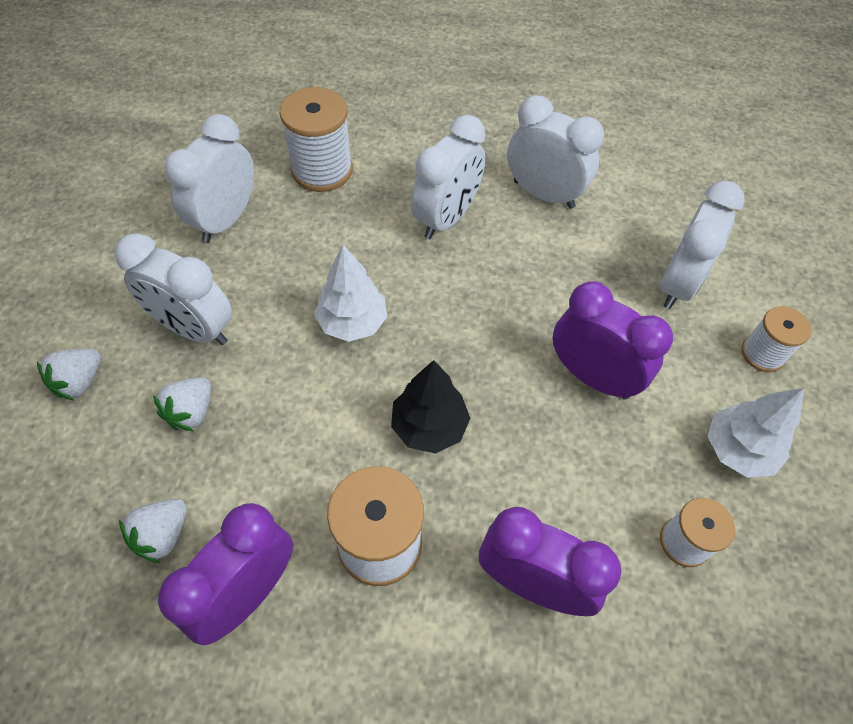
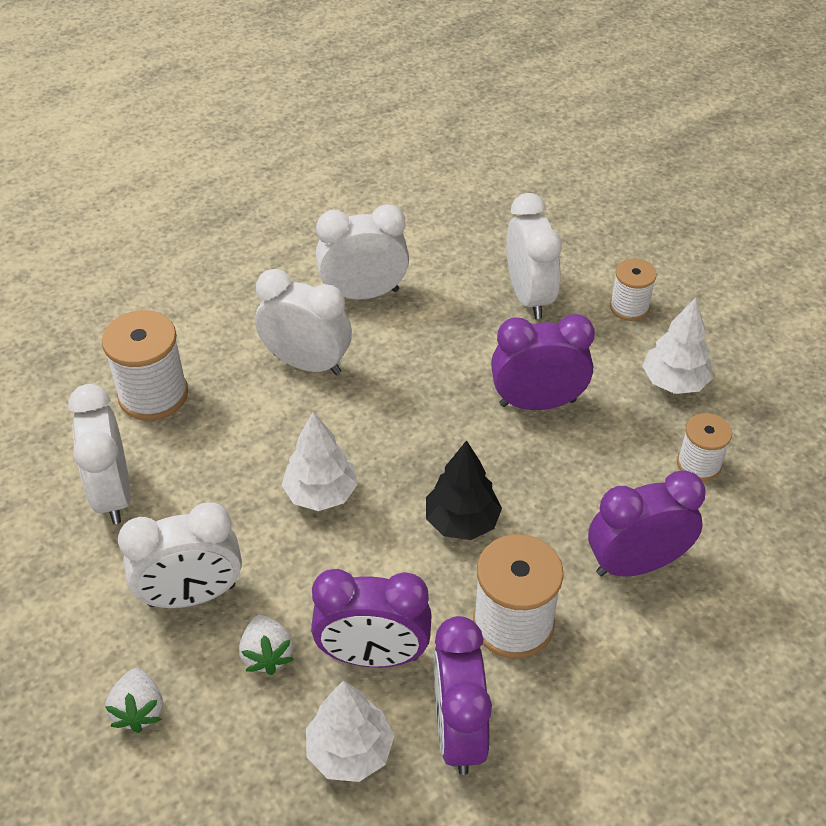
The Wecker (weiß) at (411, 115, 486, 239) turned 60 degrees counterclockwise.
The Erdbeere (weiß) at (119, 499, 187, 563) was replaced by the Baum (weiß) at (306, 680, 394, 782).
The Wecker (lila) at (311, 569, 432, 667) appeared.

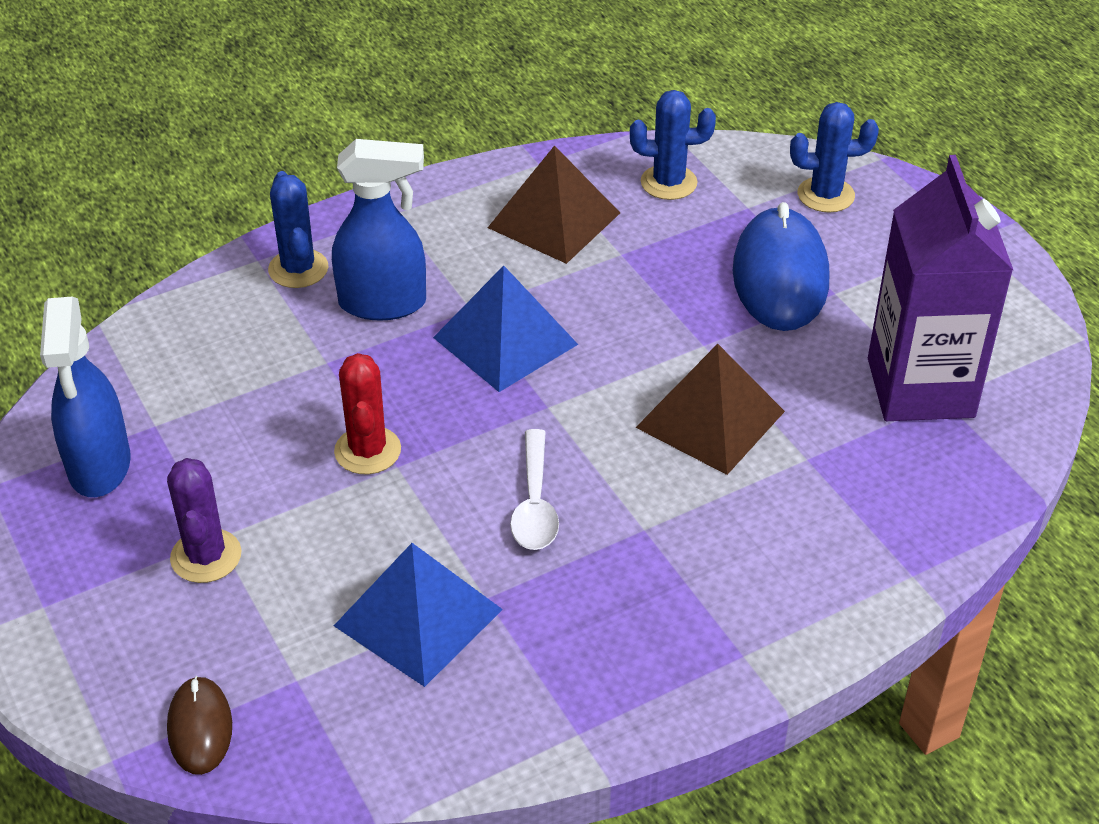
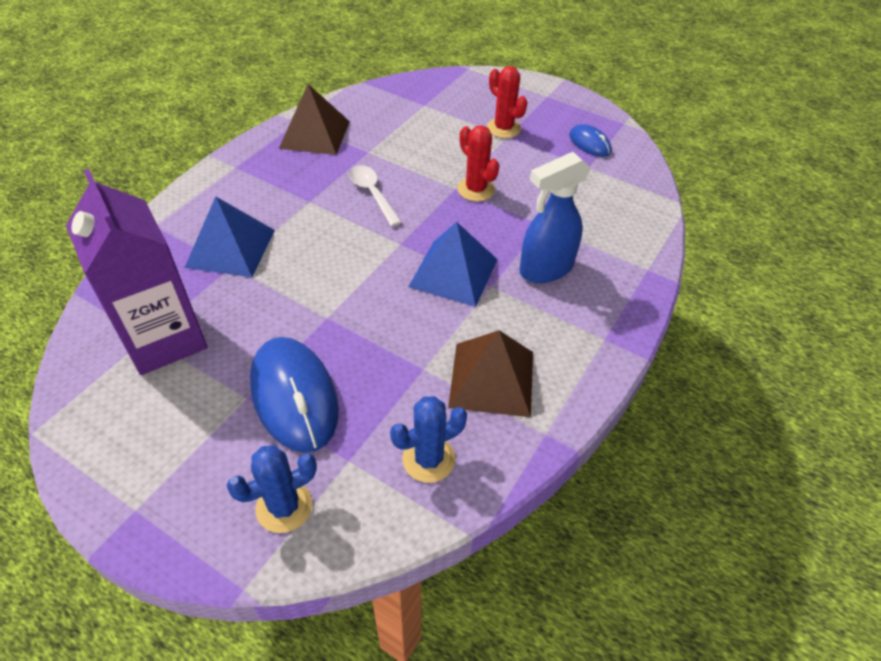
The Kaktus (blau) at (268, 171, 329, 288) disappeared.
The Sprühflasche (blau) at (40, 297, 131, 497) was replaced by the Computermaus (blau) at (569, 124, 612, 157).
The Pyramide (braun) moved from (635, 344, 785, 475) to (279, 84, 350, 155).
The Kaktus (lila) at (167, 458, 241, 583) became the Kaktus (rot) at (487, 66, 527, 138).
The Pyramide (blau) moved from (334, 543, 503, 687) to (185, 196, 275, 277).
The Computermaus (braun) at (167, 676, 232, 775) disappeared.

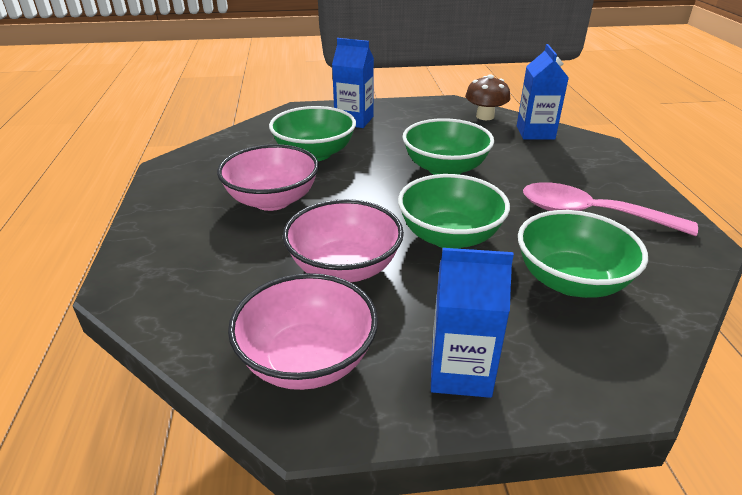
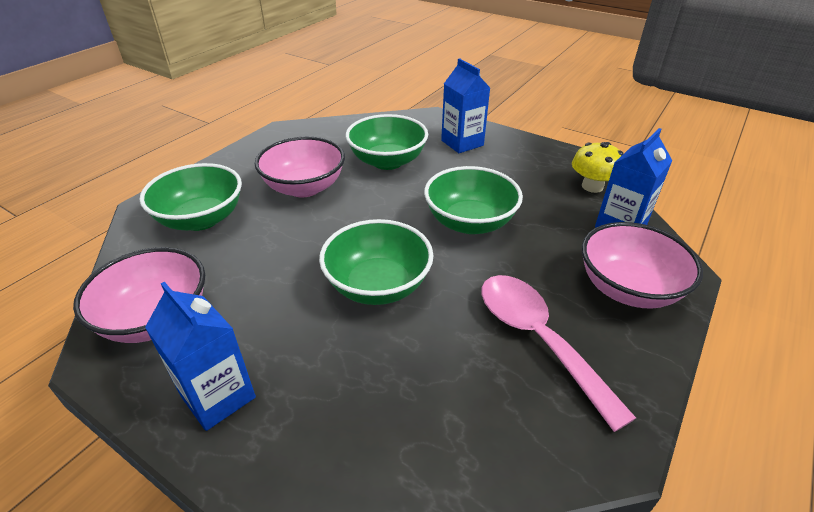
The Pilz (braun) at (465, 74, 510, 120) became the Pilz (gelb) at (572, 142, 624, 193).
The Schüssel (rosa) moved from (283, 199, 404, 283) to (582, 222, 703, 309).
The Schüssel (grün) moved from (518, 210, 648, 298) to (140, 163, 242, 231).

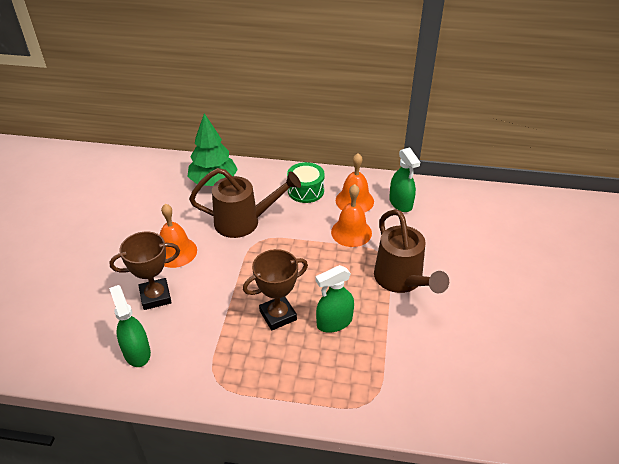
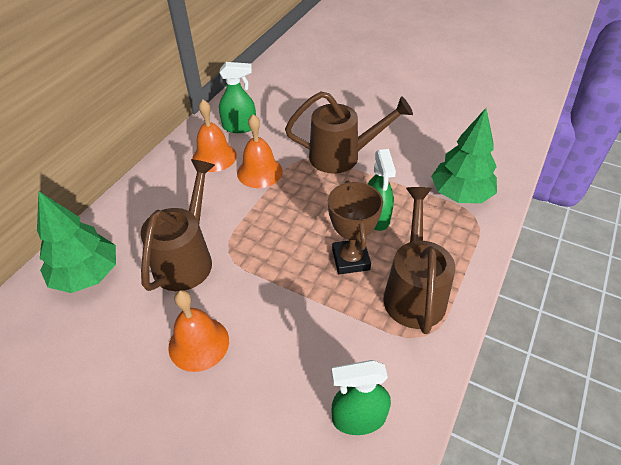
The Trommel (grün) at (287, 162, 325, 203) disappeared.
The Pokal (braun) at (110, 231, 180, 310) disappeared.
The Baum (grün) at (431, 108, 497, 203) appeared.
The Gießkanne (braun) at (383, 187, 455, 334) appeared.

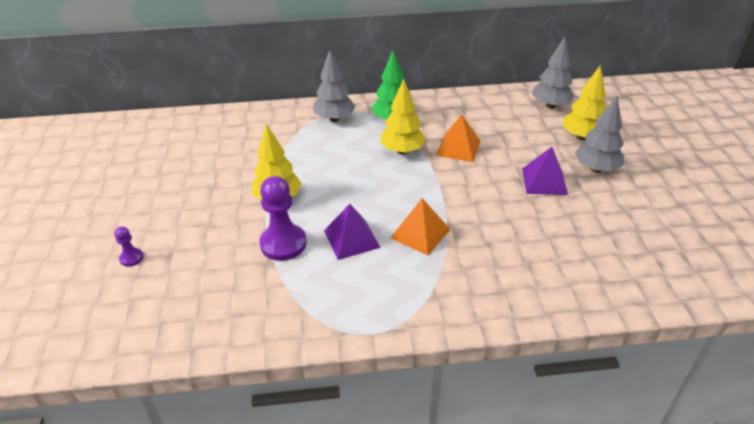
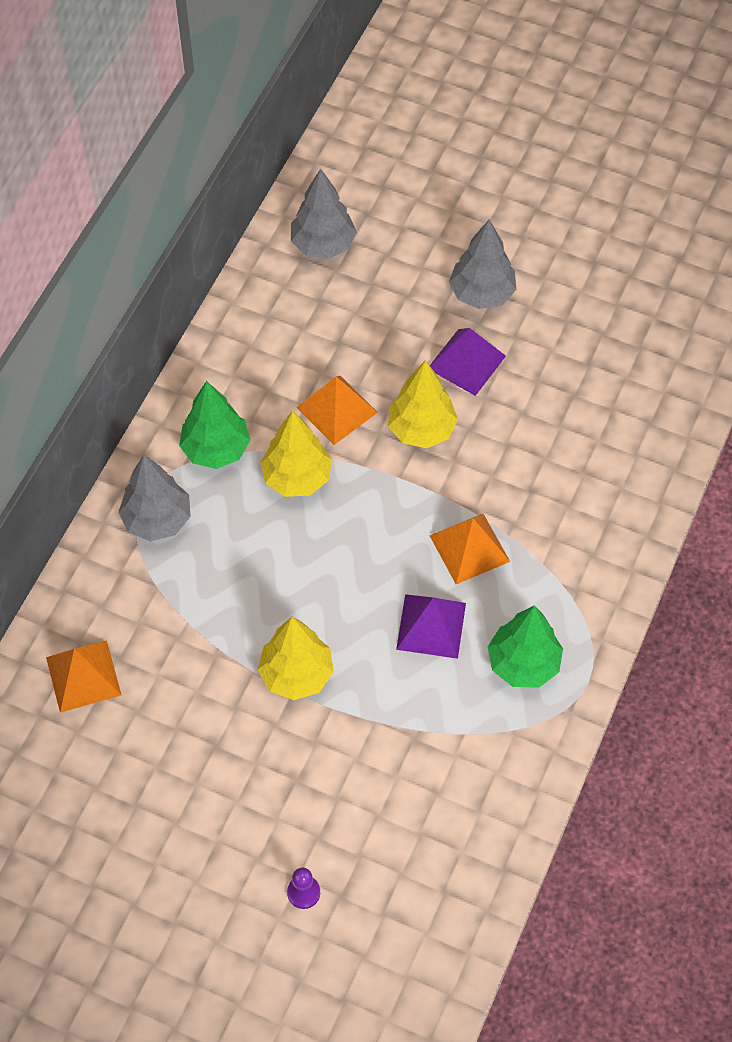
The Baum (gelb) moved from (562, 65, 606, 140) to (388, 360, 458, 448).
The Bauer (lila) at (260, 176, 307, 261) disappeared.
The Baum (grün) at (488, 605, 563, 688) appeared.
The Pyramide (orange) at (46, 640, 121, 713) appeared.

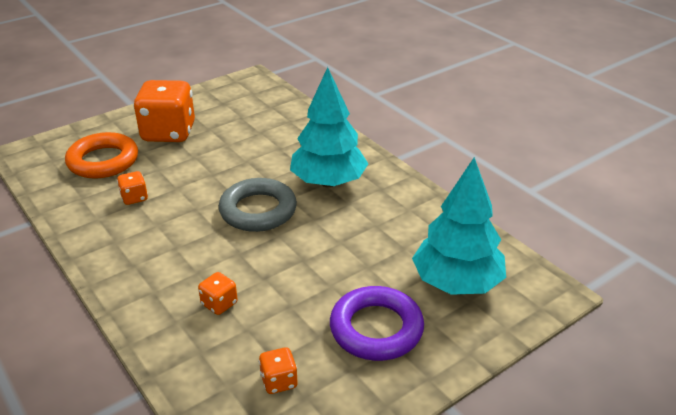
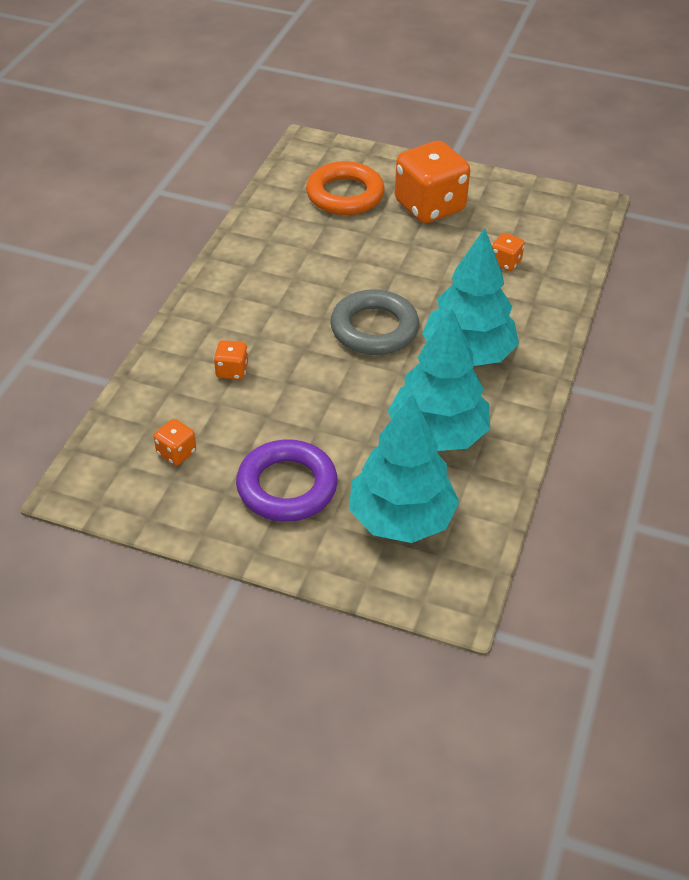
The Spielwürfel (orange) moved from (117, 171, 148, 205) to (492, 233, 525, 271).
The Baum (türkis) at (388, 309, 490, 451) appeared.

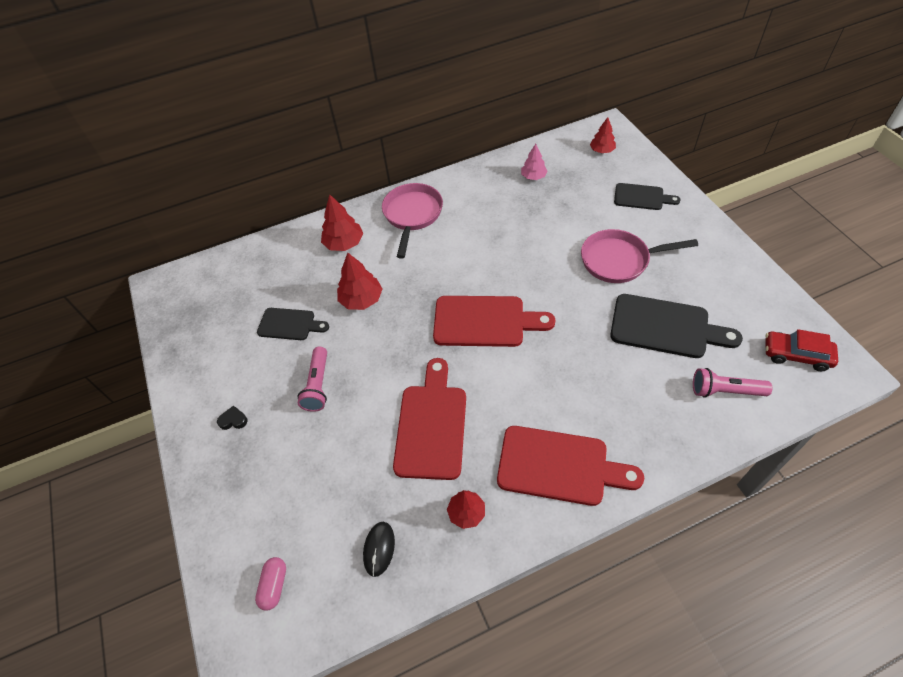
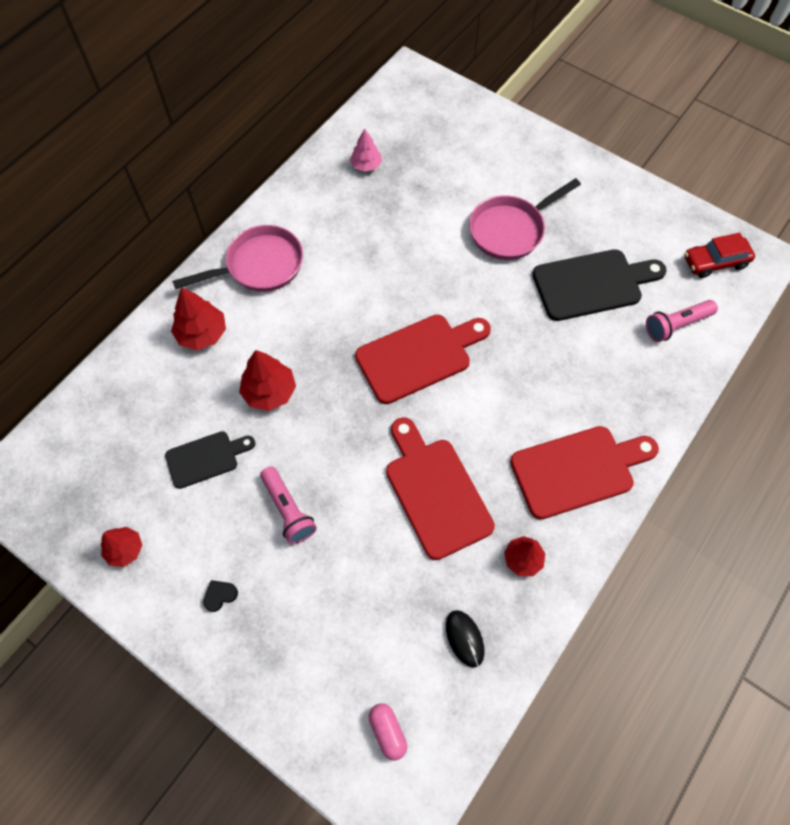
The Baum (rot) moved from (590, 117, 616, 153) to (101, 527, 142, 567).
The Pfanne (rosa) at (382, 183, 443, 259) turned 90 degrees clockwise.
The Schneidebrett (schwarz) at (614, 183, 681, 210) disappeared.

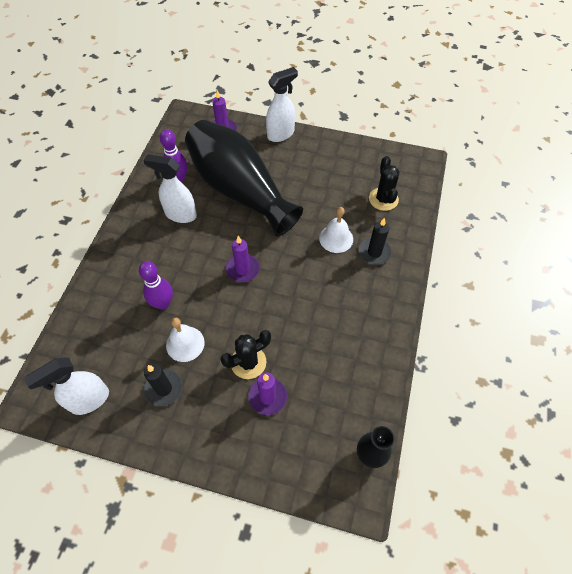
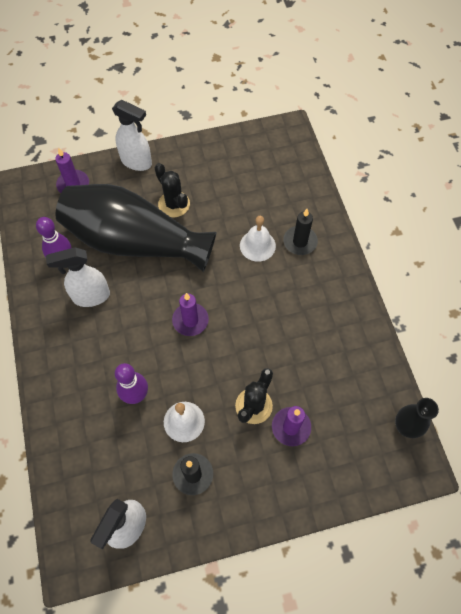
The Sprühflasche (weiß) at (266, 67, 298, 142) turned 90 degrees clockwise.
The Kaktus (schwarz) moved from (369, 156, 399, 211) to (155, 163, 190, 217).

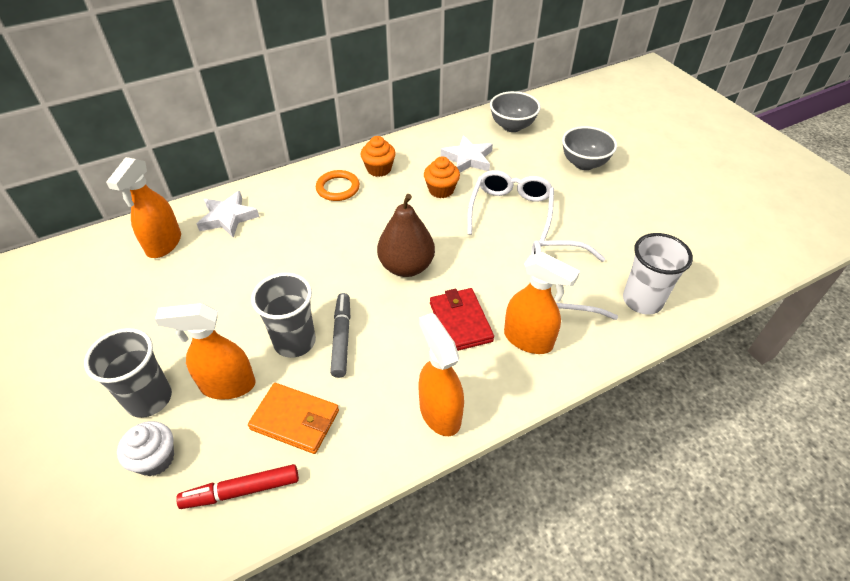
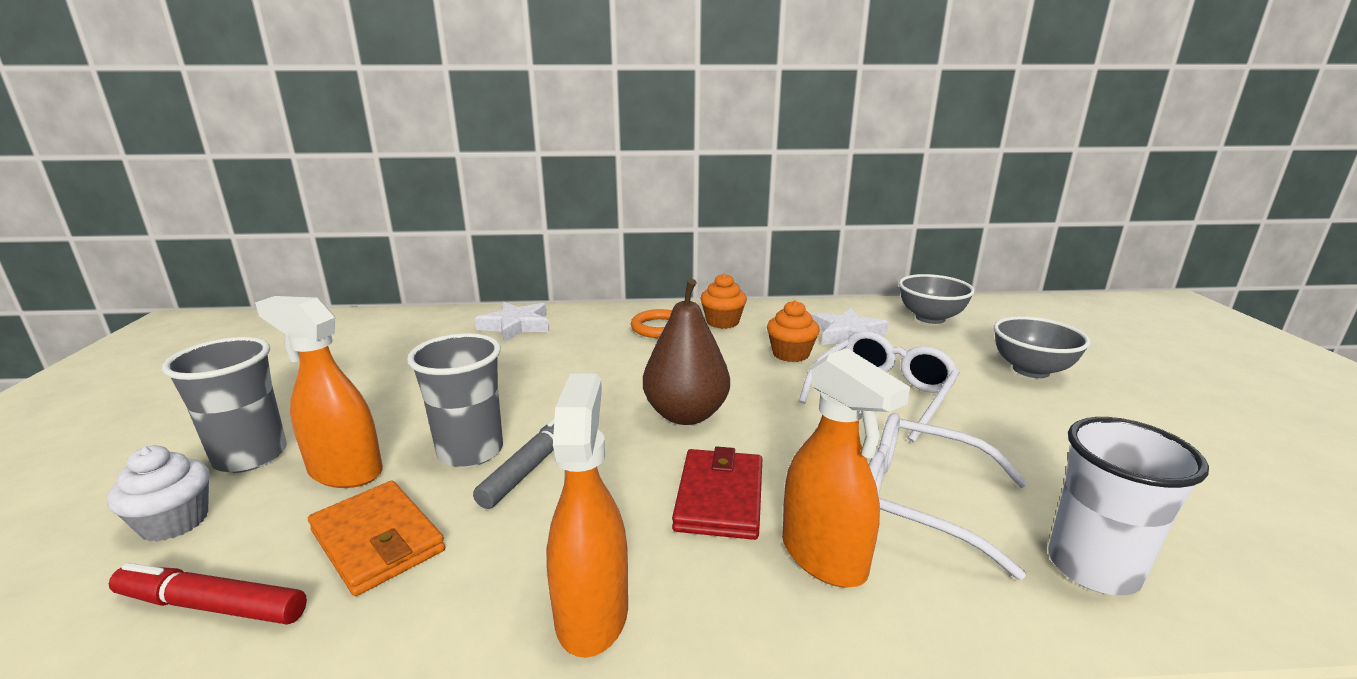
The Sprühflasche (orange) at (106, 157, 181, 258) disappeared.

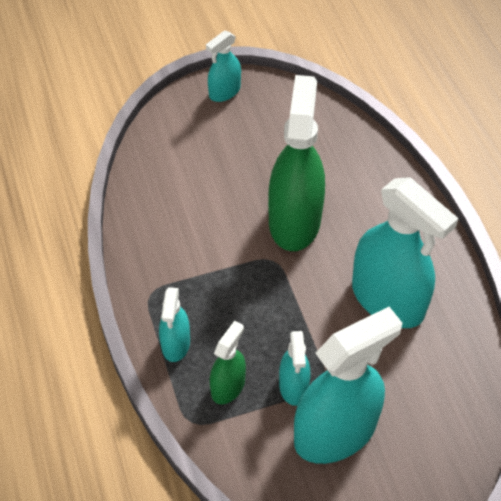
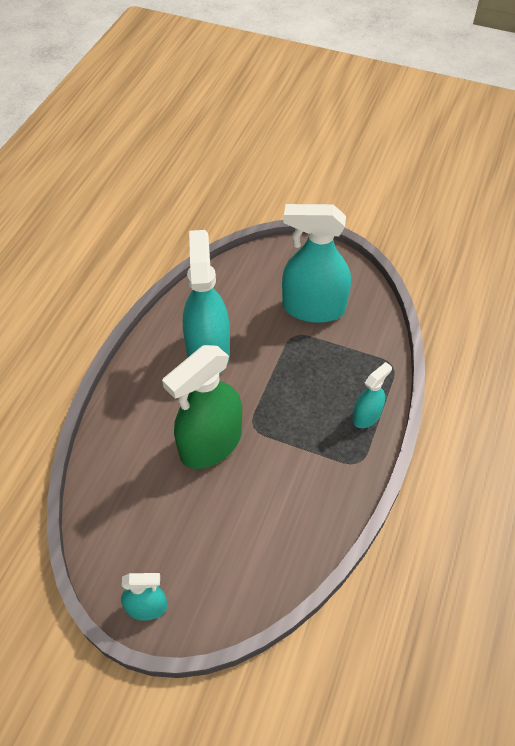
The Sprühflasche (grün) at (210, 321, 246, 404) disappeared.
The Sprühflasche (türkis) at (279, 331, 310, 406) disappeared.

